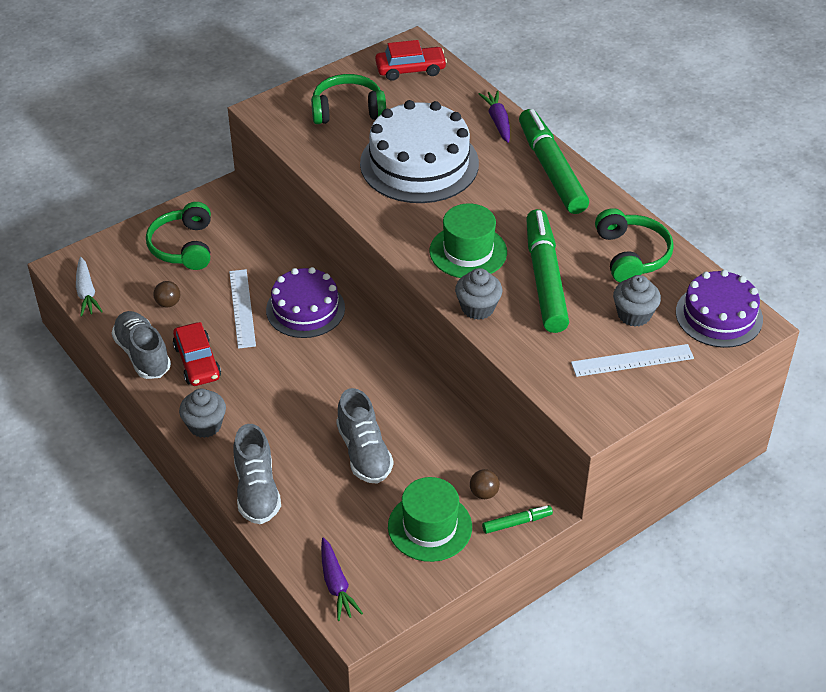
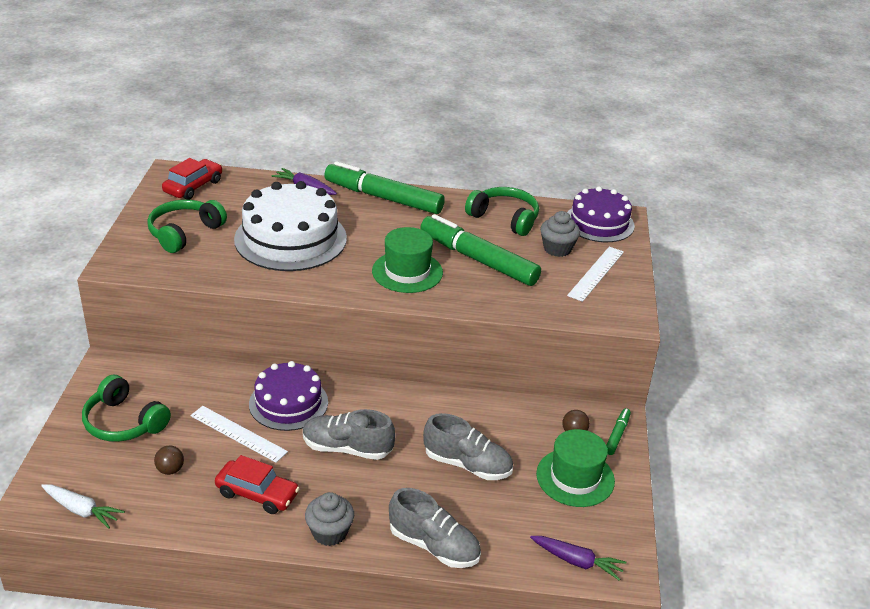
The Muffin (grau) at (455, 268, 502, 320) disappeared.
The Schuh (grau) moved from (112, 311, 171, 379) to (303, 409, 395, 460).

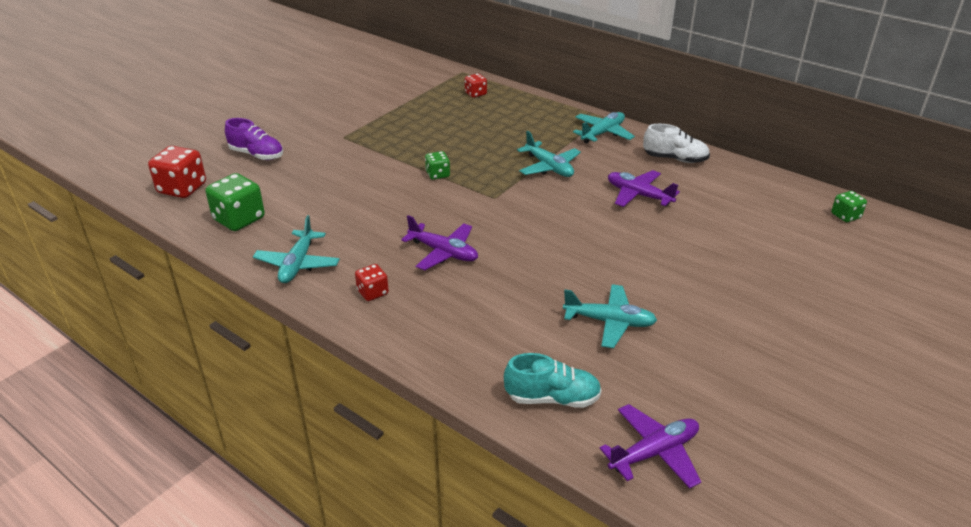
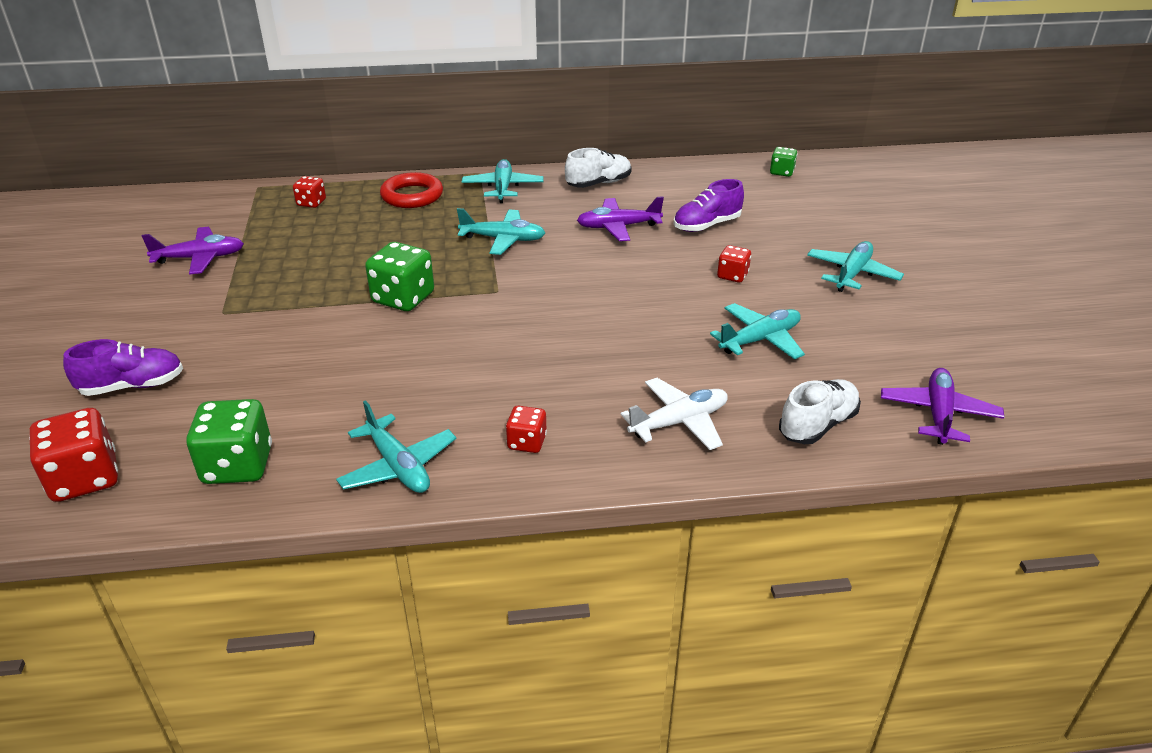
The Spielwürfel (grün) at (425, 151, 450, 180) changed to 1.78 times the size.
The Flugzeug (lila) moved from (401, 215, 478, 270) to (142, 227, 244, 275).
The Schuh (türkis) at (504, 353, 602, 408) became the Schuh (weiß) at (779, 379, 861, 444).
The Ring (rot) at (380, 172, 443, 208) appeared.
The Schuh (lila) at (674, 179, 744, 232) appeared.
The Flugzeug (türkis) at (807, 241, 904, 292) appeared.
The Spielwürfel (rot) at (717, 245, 751, 283) appeared.
The Flugzeug (weiß) at (621, 378, 728, 450) appeared.

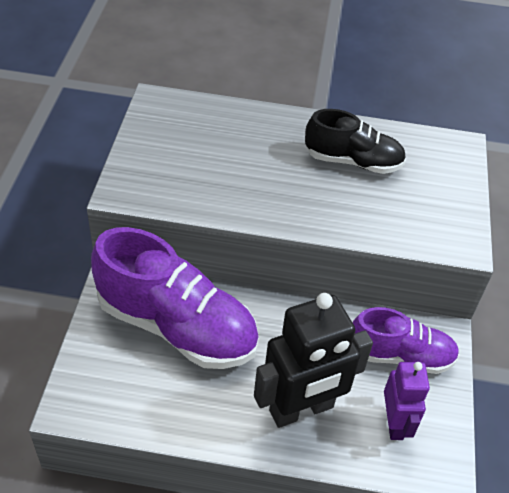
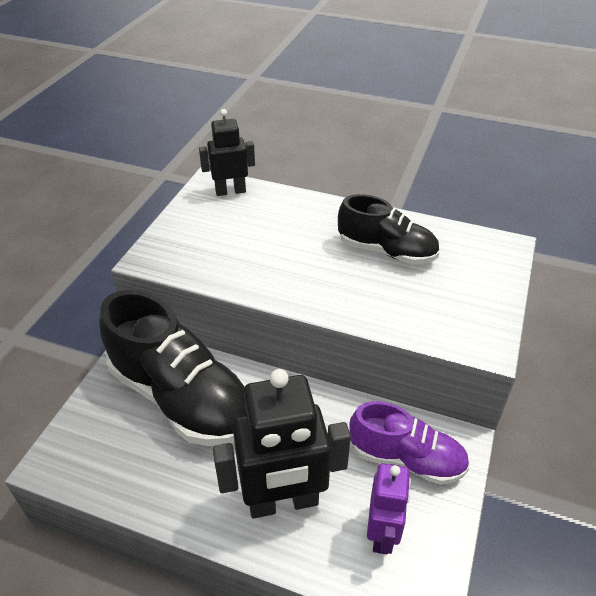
The Schuh (lila) at (91, 227, 259, 369) became the Schuh (schwarz) at (99, 290, 247, 446).
The Roboter (schwarz) at (199, 109, 255, 196) appeared.

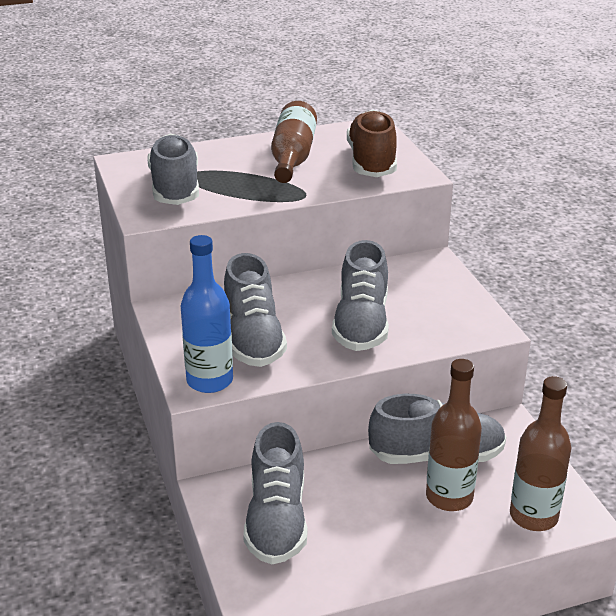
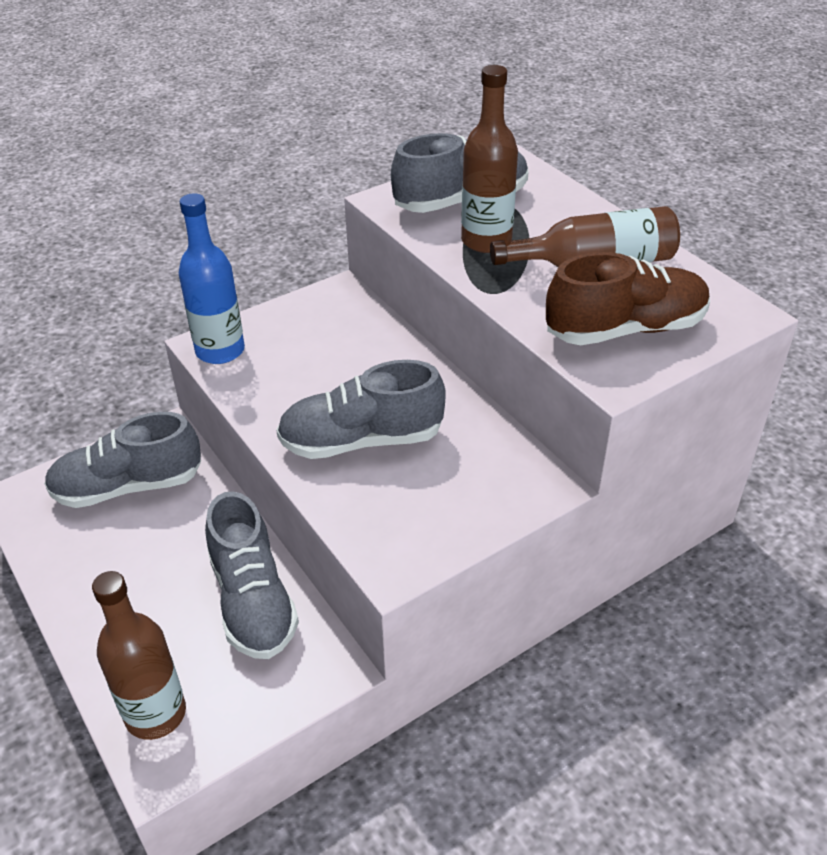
The Schuh (grau) at (224, 253, 287, 367) disappeared.
The Flasche (braun) moved from (426, 359, 482, 511) to (461, 65, 518, 253).

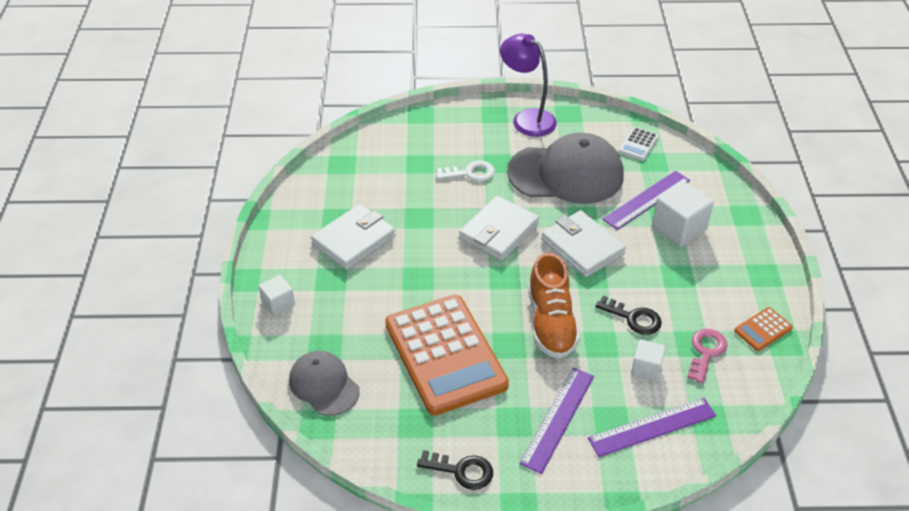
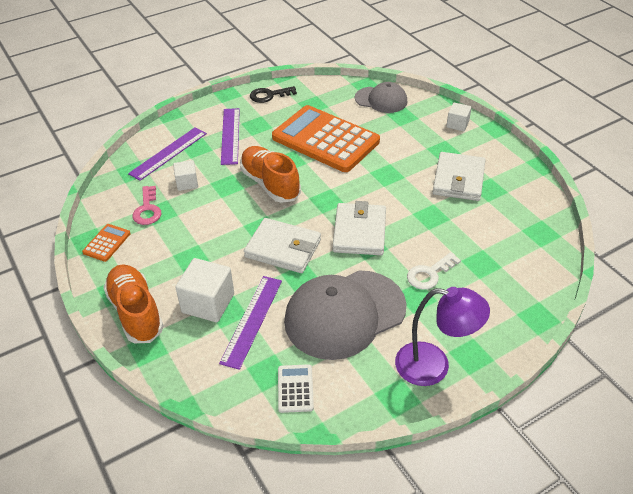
The Schlüssel (schwarz) at (595, 295, 662, 335) disappeared.
The Schuh (orange) at (103, 264, 164, 343) appeared.

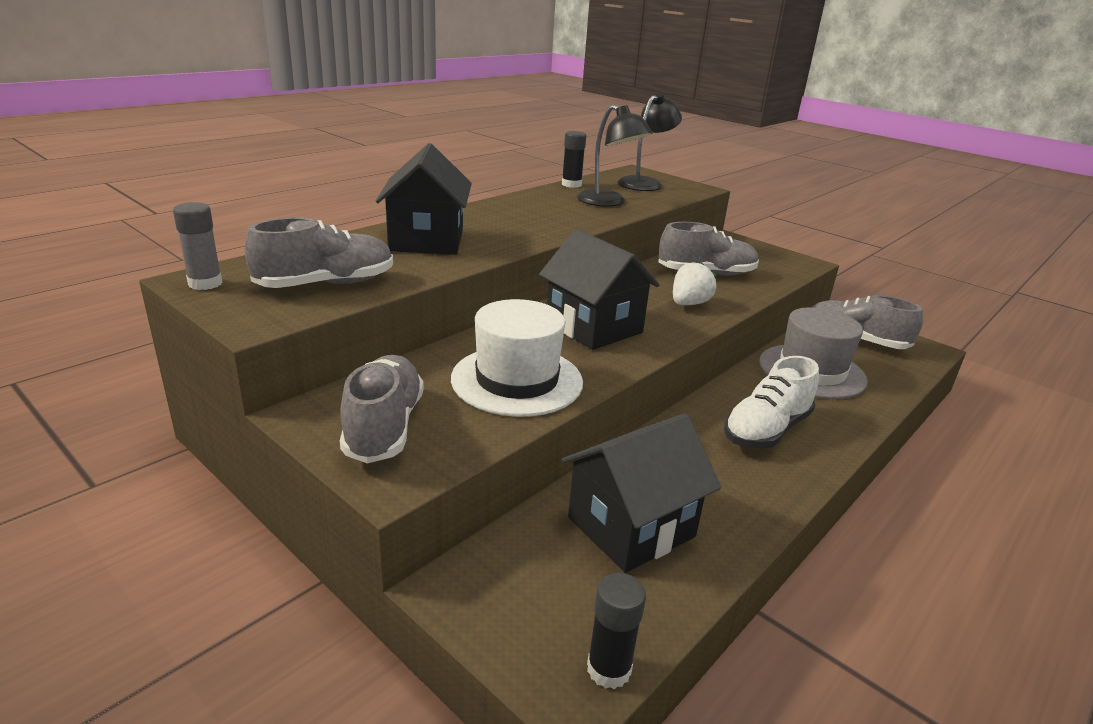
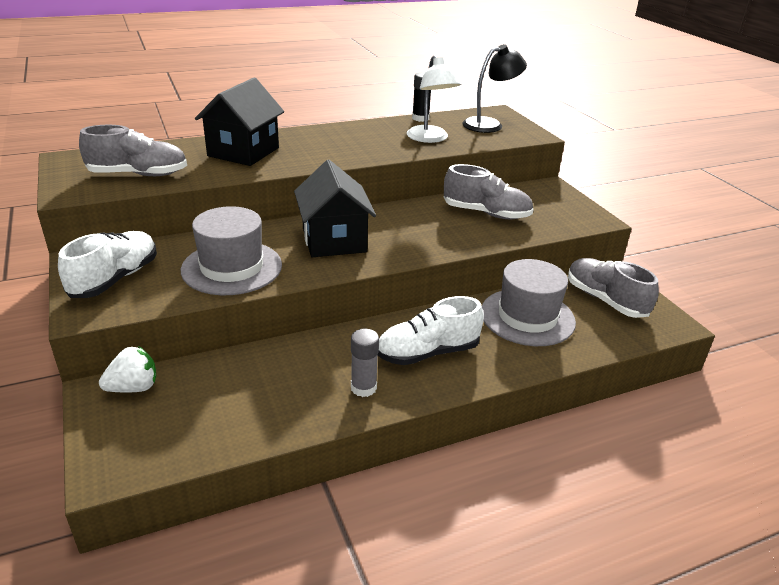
The Lampe (schwarz) at (577, 105, 652, 207) became the Lampe (weiß) at (407, 55, 462, 143).
The Klebestift (grau) moved from (173, 202, 223, 290) to (351, 329, 379, 397).
The Erdbeere (weiß) moved from (673, 262, 716, 305) to (99, 346, 156, 393).
The Hut (weiß) at (451, 299, 583, 417) became the Hut (grau) at (181, 206, 282, 295).
The Schuh (grau) at (340, 355, 424, 463) became the Schuh (weiß) at (58, 231, 157, 298).
The Haus (schwarz) at (561, 413, 721, 573) disappeared.
The Klebestift (schwarz) at (587, 573, 646, 689) disappeared.

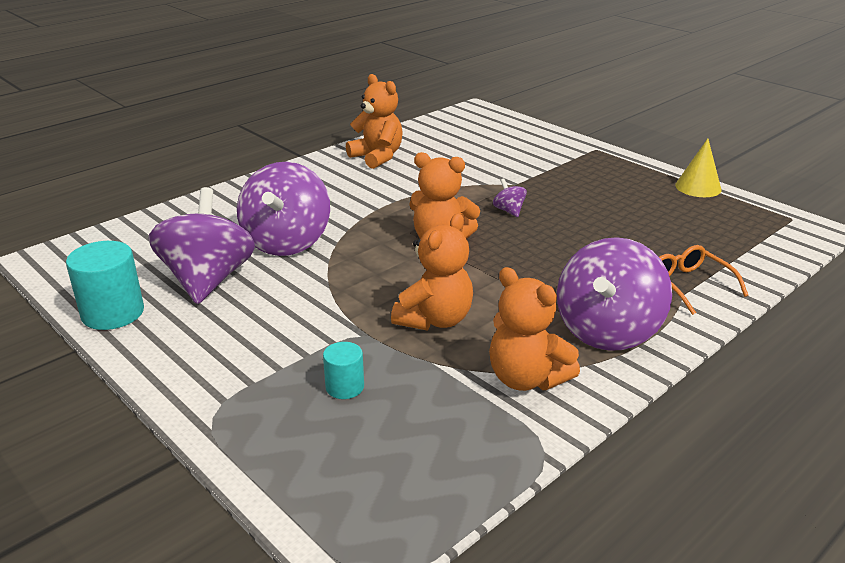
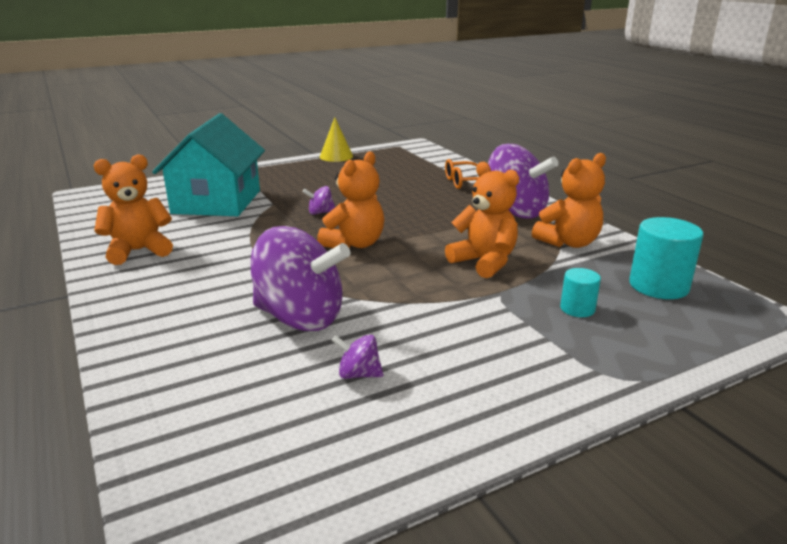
The Kreisel (lila) at (148, 187, 255, 304) changed to 0.41 times the size.
The Vollzylinder (türkis) moved from (66, 241, 144, 330) to (629, 217, 704, 299).
The Haus (türkis) at (152, 113, 265, 216) appeared.

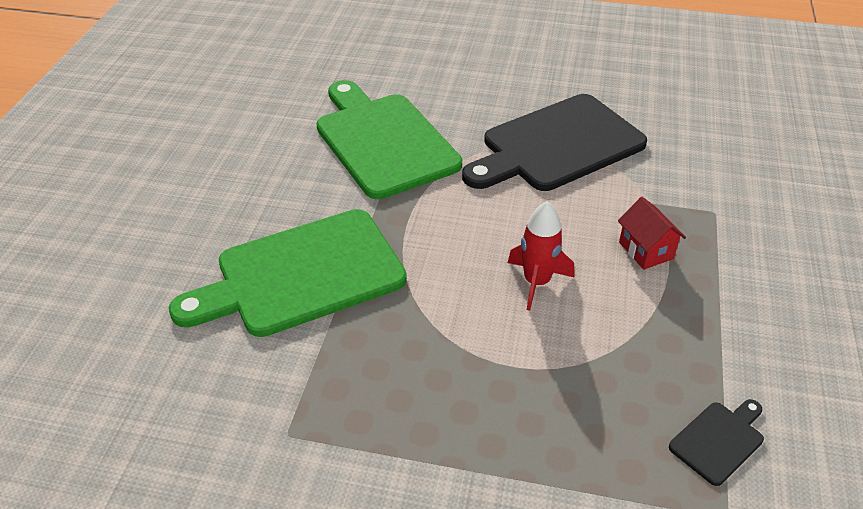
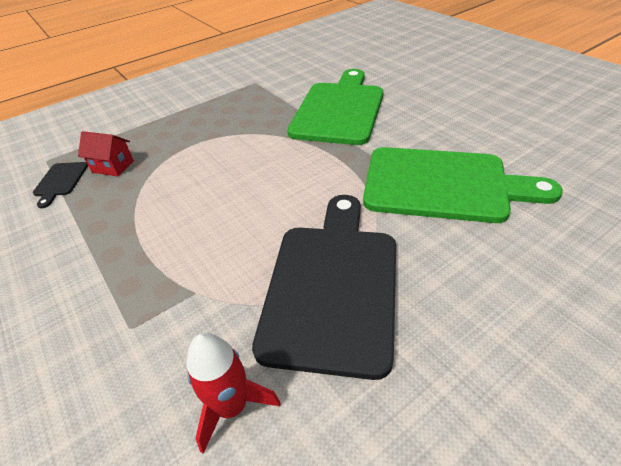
The Haus (rot) moved from (618, 197, 686, 270) to (78, 131, 134, 176).
The Rakete (rot) moved from (508, 201, 574, 311) to (186, 333, 280, 454).

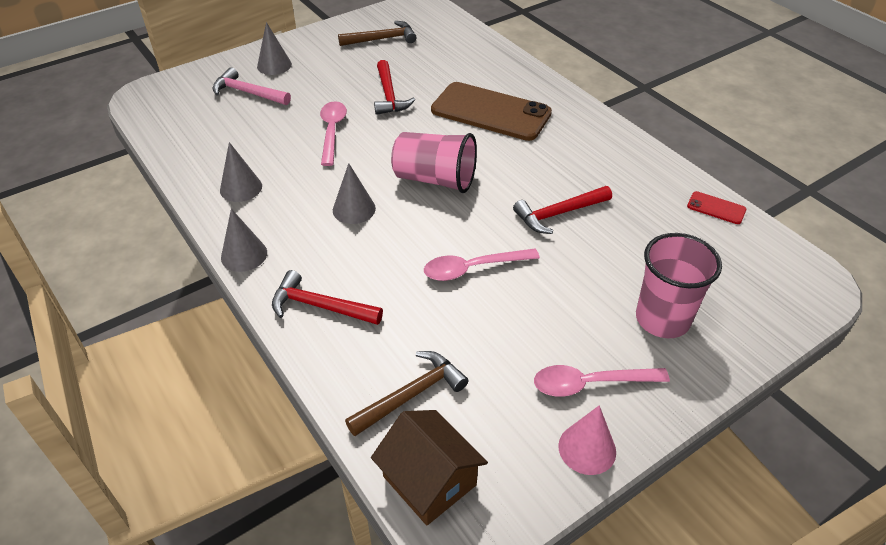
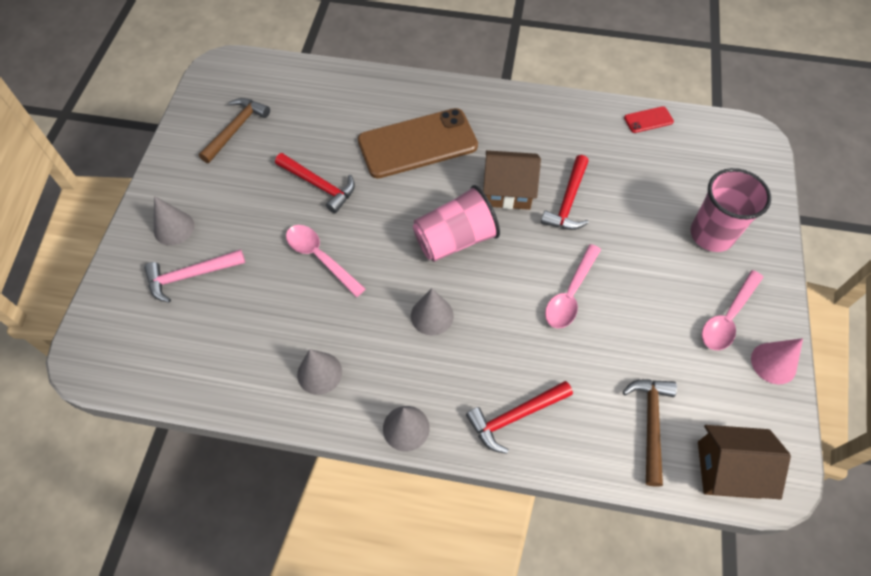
The Haus (braun) at (483, 150, 541, 210) appeared.

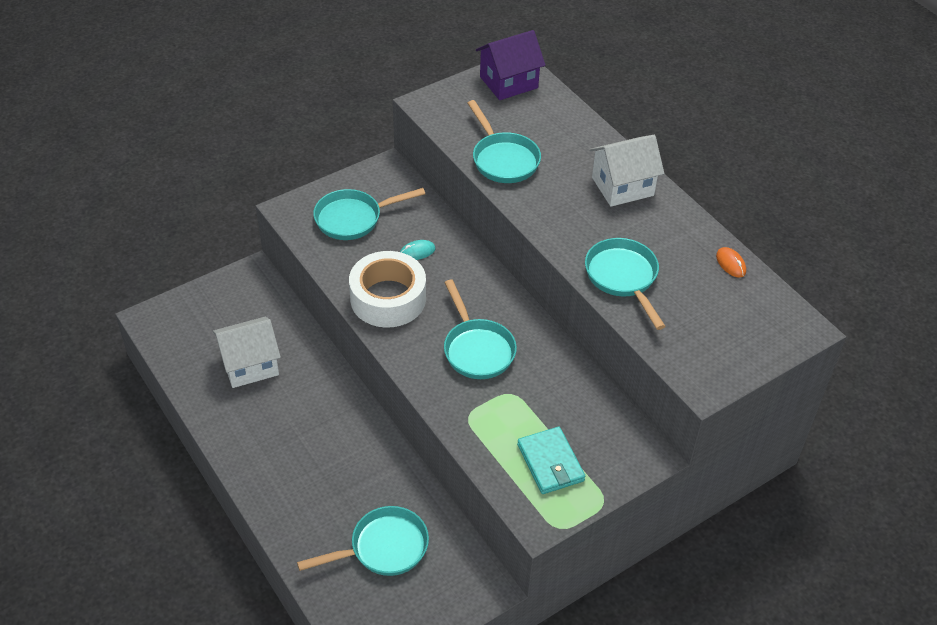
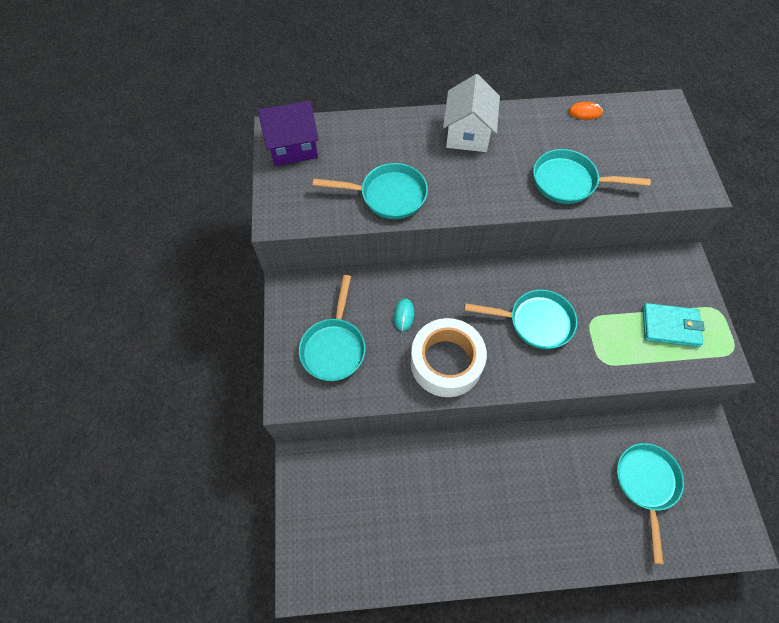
The Haus (lila) at (476, 30, 545, 100) turned 75 degrees clockwise.
The Haus (weiß) at (213, 317, 281, 388) disappeared.

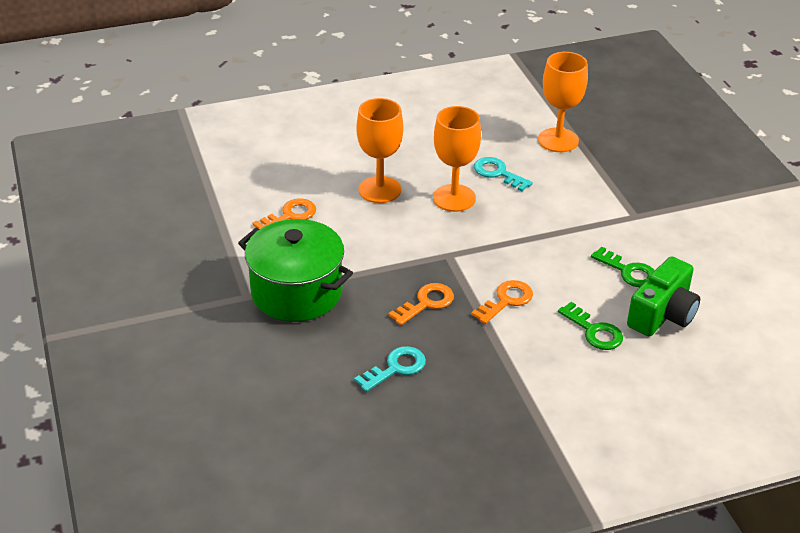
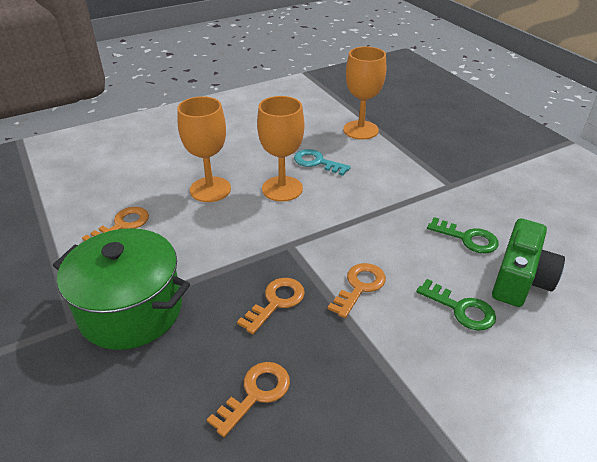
The Schlüssel (türkis) at (354, 346, 426, 392) became the Schlüssel (orange) at (207, 362, 290, 437).

